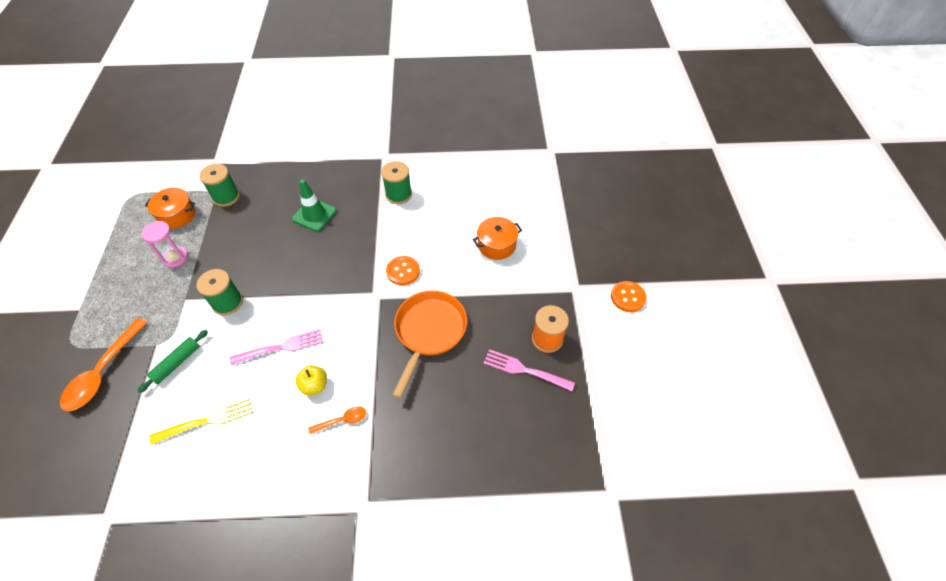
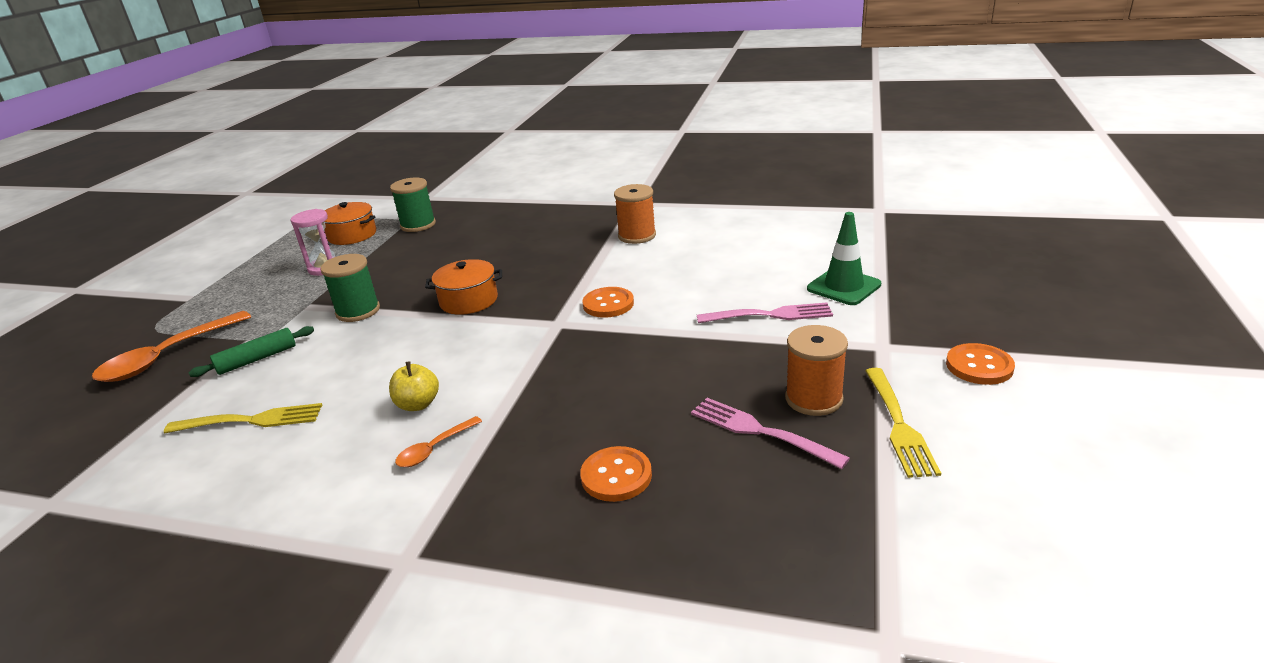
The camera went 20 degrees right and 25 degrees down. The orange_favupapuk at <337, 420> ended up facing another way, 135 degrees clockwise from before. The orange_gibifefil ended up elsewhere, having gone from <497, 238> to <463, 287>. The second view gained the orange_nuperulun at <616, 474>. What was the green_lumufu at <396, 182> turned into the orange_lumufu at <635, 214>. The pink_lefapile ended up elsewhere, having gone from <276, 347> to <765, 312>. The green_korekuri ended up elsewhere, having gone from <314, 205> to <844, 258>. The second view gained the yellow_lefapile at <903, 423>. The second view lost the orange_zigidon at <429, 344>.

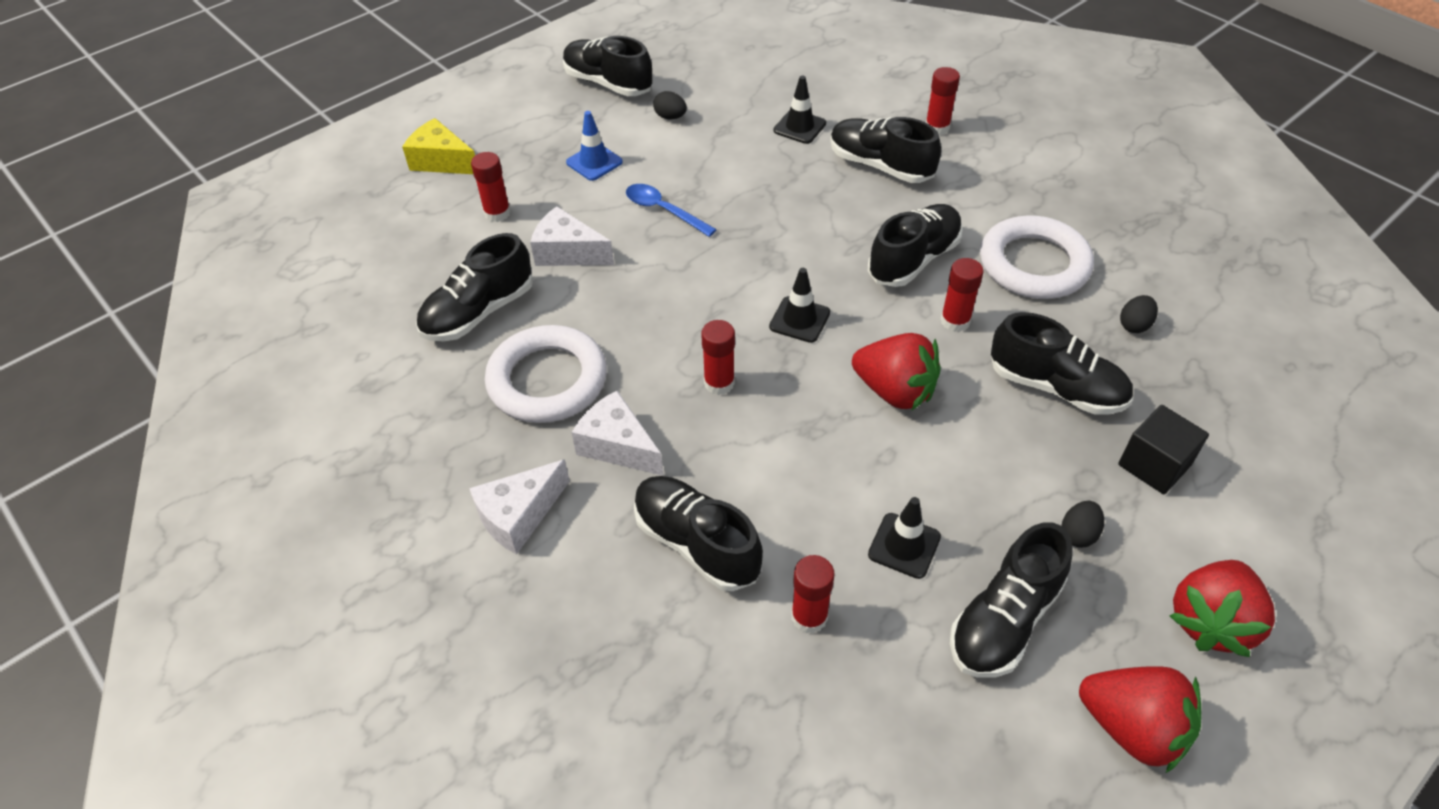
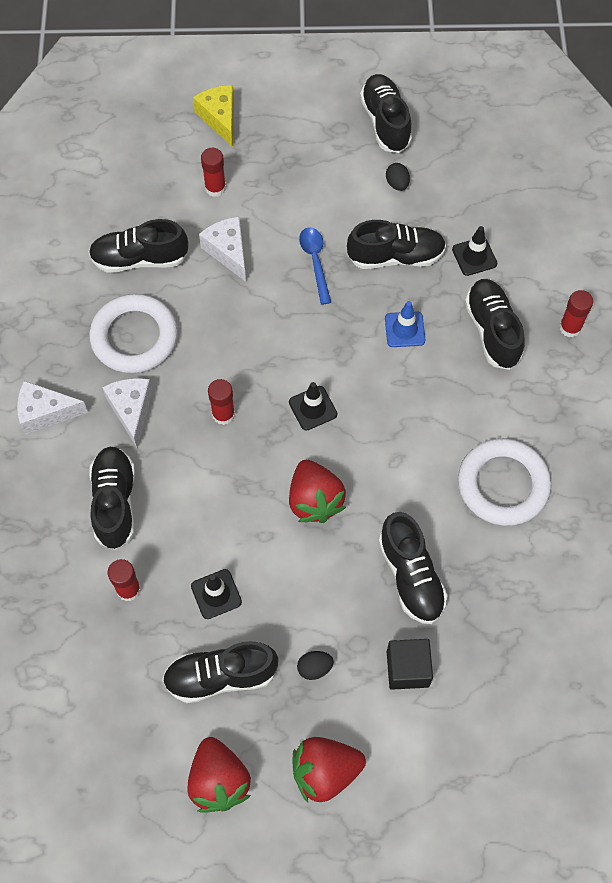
The camera went 40 degrees right and 15 degrees up. The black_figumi ended up elsewhere, having gone from <915, 245> to <396, 244>. The blue_korekuri ended up elsewhere, having gone from <594, 146> to <405, 324>. The second view lost the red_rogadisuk at <962, 295>. The second view lost the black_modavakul at <1139, 314>.

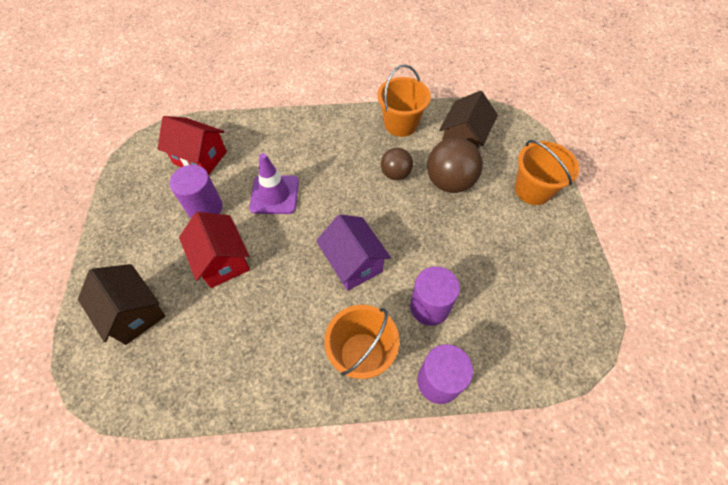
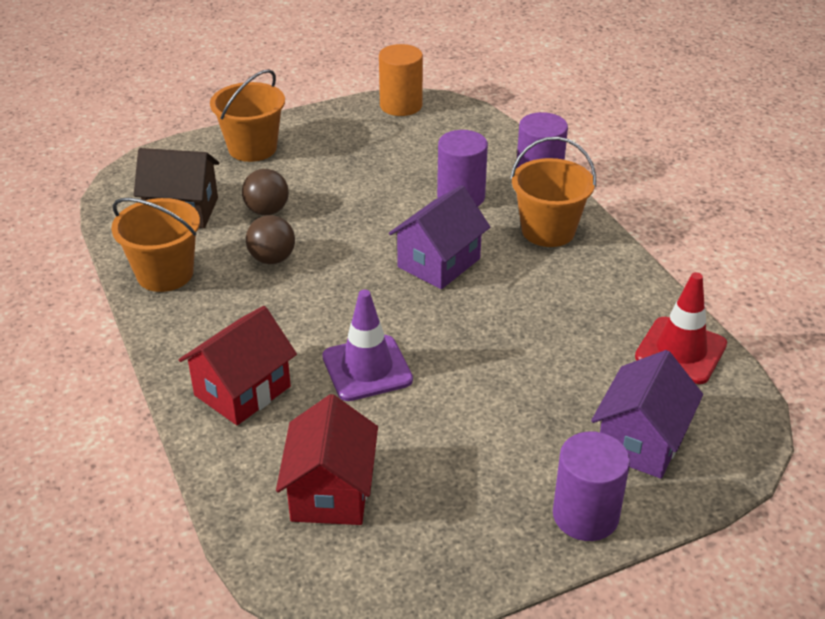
The camera went 110 degrees left and 20 degrees down. The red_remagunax ended up elsewhere, having gone from <214, 250> to <238, 365>. The size of the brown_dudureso at <455, 165> changed by a factor of 0.61. The second view gained the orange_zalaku at <401, 80>. The purple_zalaku ended up elsewhere, having gone from <196, 191> to <591, 486>. What was the brown_remagunax at <121, 304> turned into the purple_remagunax at <647, 414>. The second view gained the red_korekuri at <681, 328>.

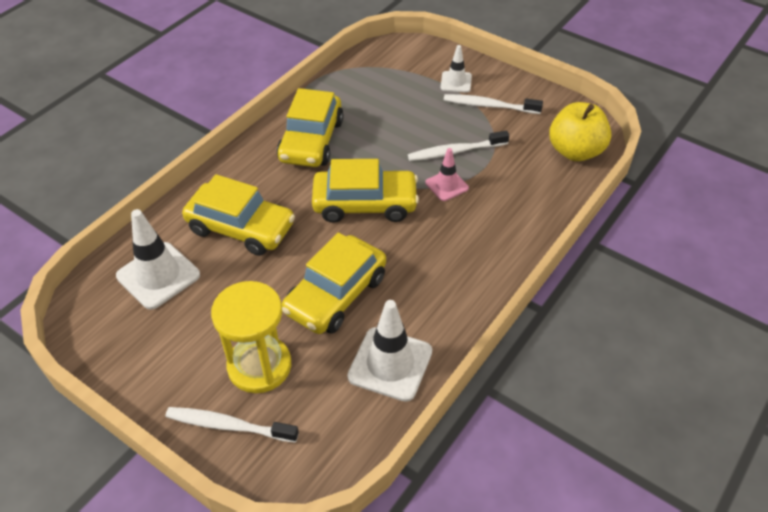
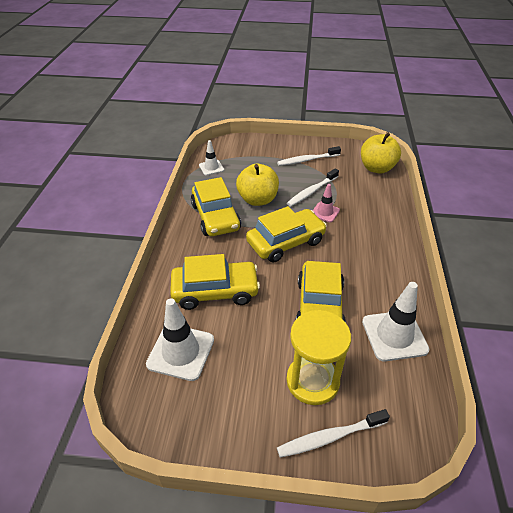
The camera went 30 degrees left and 5 degrees down. The white_korekuri ended up elsewhere, having gone from <456, 69> to <211, 158>. The second view gained the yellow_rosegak at <257, 185>.

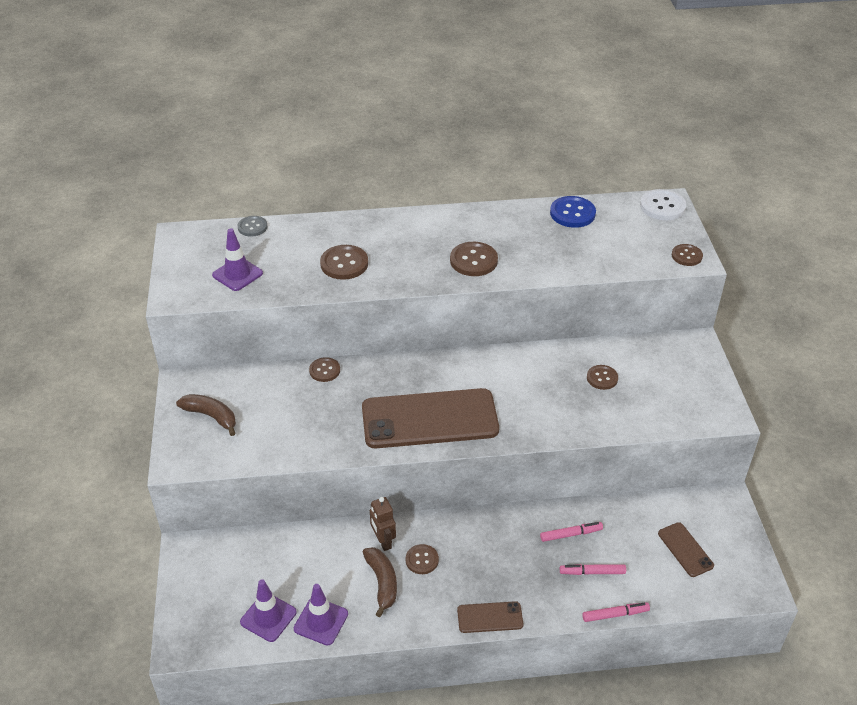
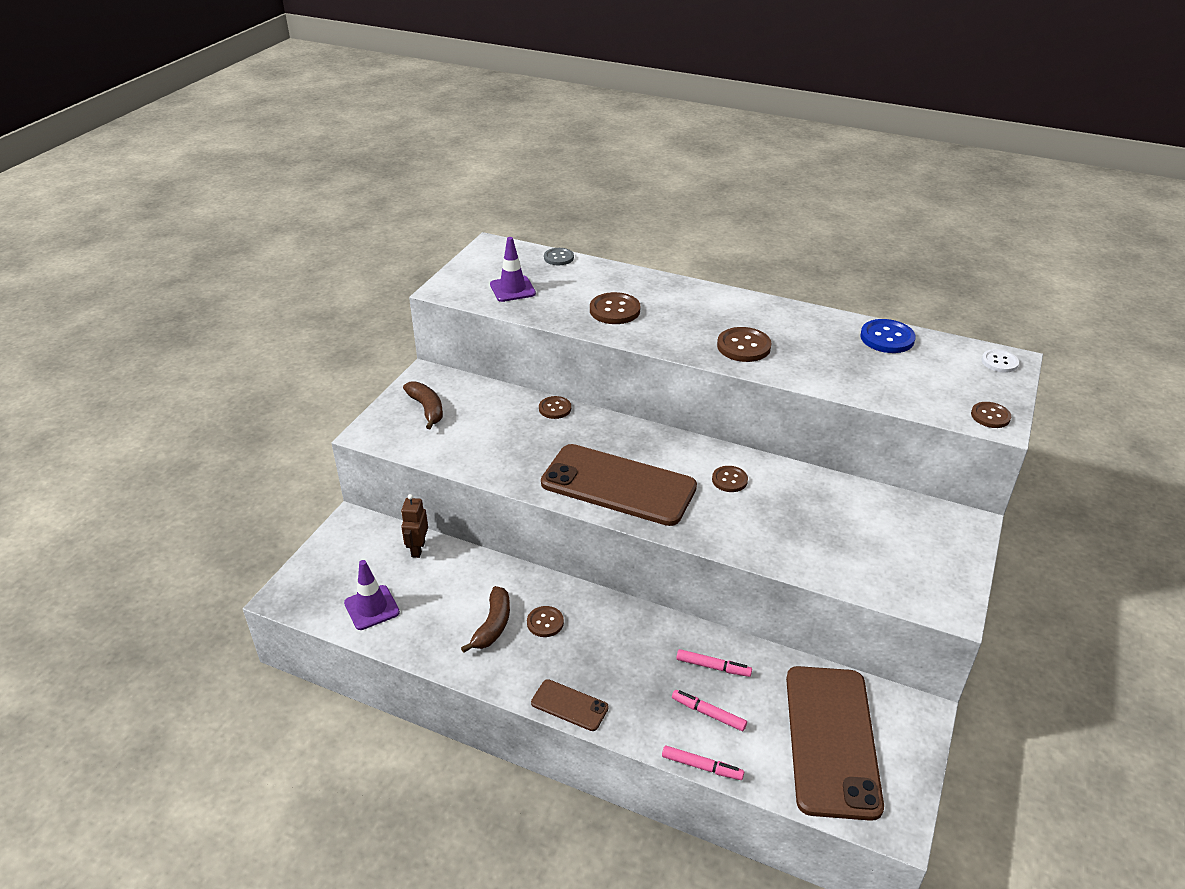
The camera went 30 degrees right and 5 degrees down. The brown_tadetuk ended up elsewhere, having gone from <383, 524> to <414, 526>. The brown_nuperulun ended up elsewhere, having gone from <602, 377> to <730, 479>. The size of the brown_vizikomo at <686, 549> changed by a factor of 2.23. The size of the white_nuperulun at <663, 204> changed by a factor of 0.64. The second view lost the purple_korekuri at <321, 615>.

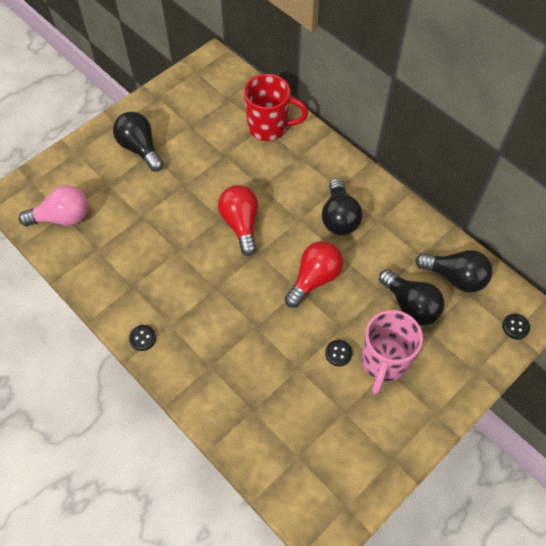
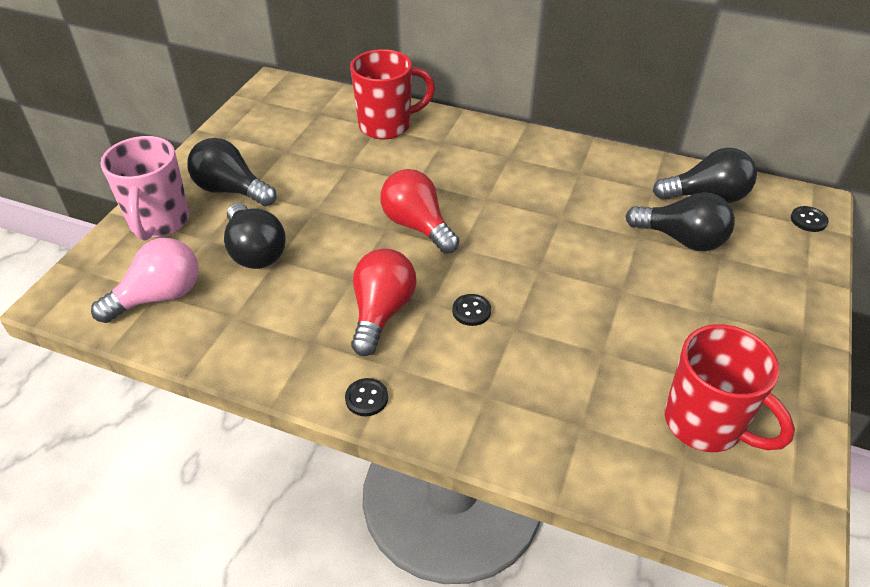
The camera went 25 degrees left and 15 degrees down. The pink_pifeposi ended up elsewhere, having gone from <392, 352> to <145, 188>. The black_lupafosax ended up elsewhere, having gone from <342, 206> to <255, 236>. The red_lupafosax ended up elsewhere, having gone from <314, 274> to <383, 302>. The black_nuperulun ended up elsewhere, having gone from <339, 353> to <471, 310>. The second view gained the red_pifeposi at <730, 388>.

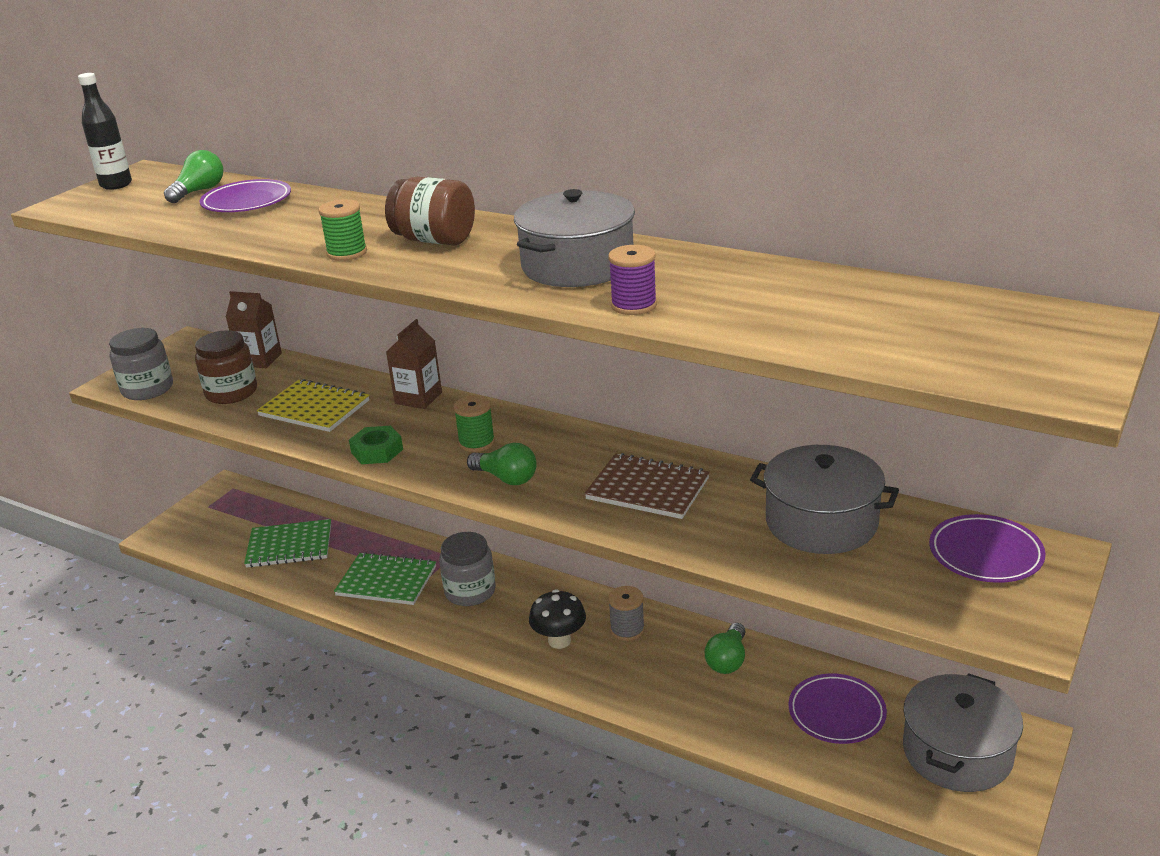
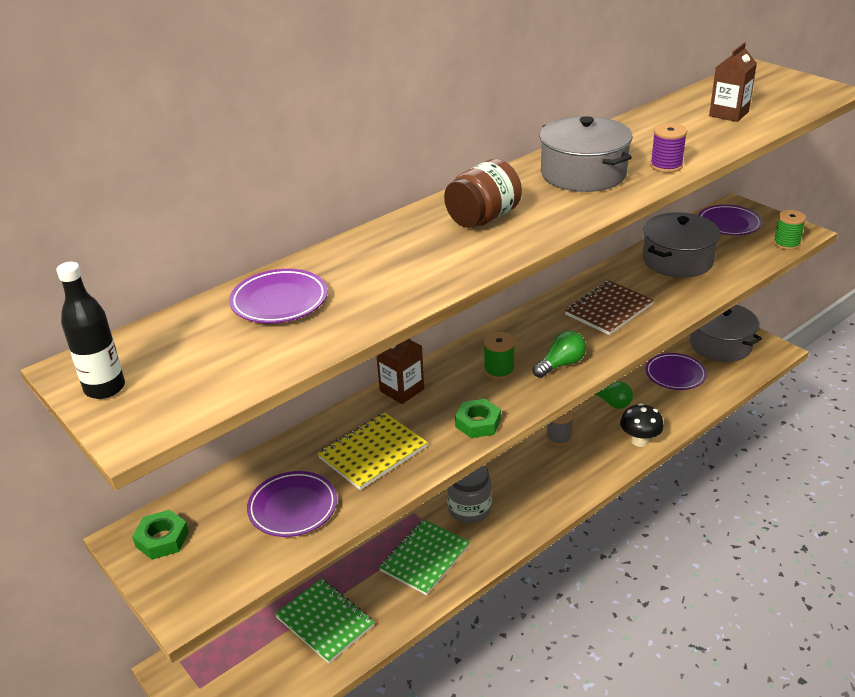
The camera went 70 degrees left and 5 degrees up. The second view gained the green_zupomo at <160, 535>. Where the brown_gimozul stood at <226, 367>, the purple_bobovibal came to stand at <292, 504>. The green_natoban at <287, 543> ended up facing another way, 60 degrees counterclockwise from before. The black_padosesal ended up elsewhere, having gone from <557, 619> to <642, 425>. The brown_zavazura ended up elsewhere, having gone from <254, 329> to <733, 82>. The green_lumufu ended up elsewhere, having gone from <342, 230> to <789, 230>. The second view lost the grey_gimozul at <141, 364>. The second view lost the green_lupafosax at <193, 176>.

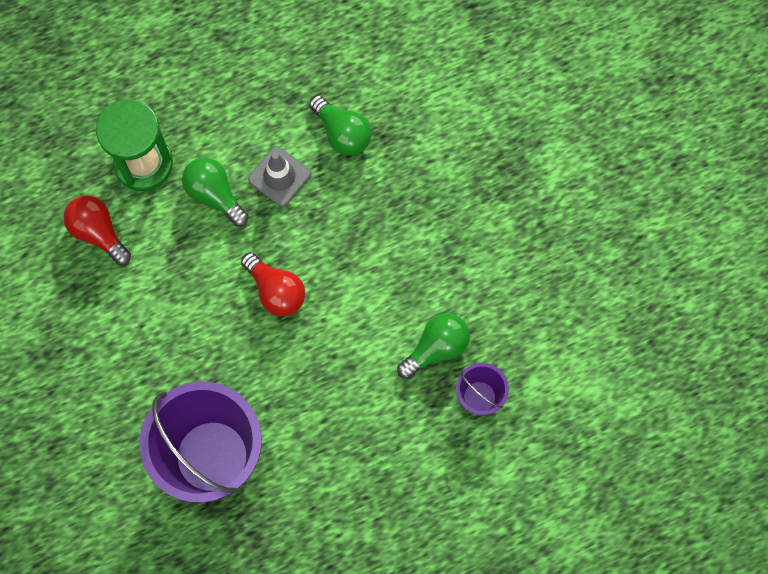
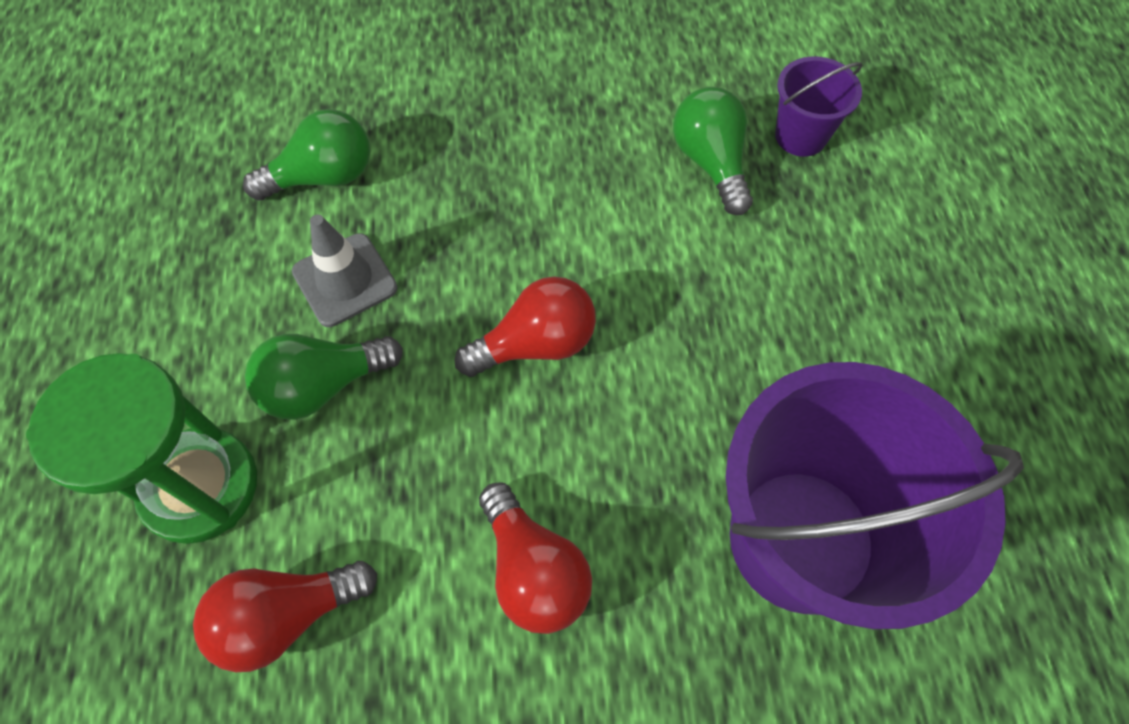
The camera went 70 degrees left and 10 degrees down. The second view gained the red_lupafosax at <535, 558>.

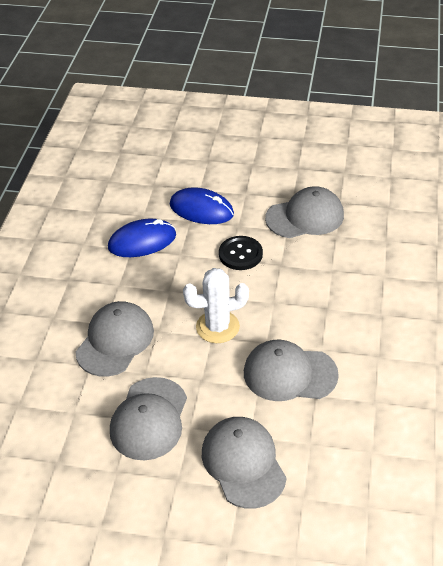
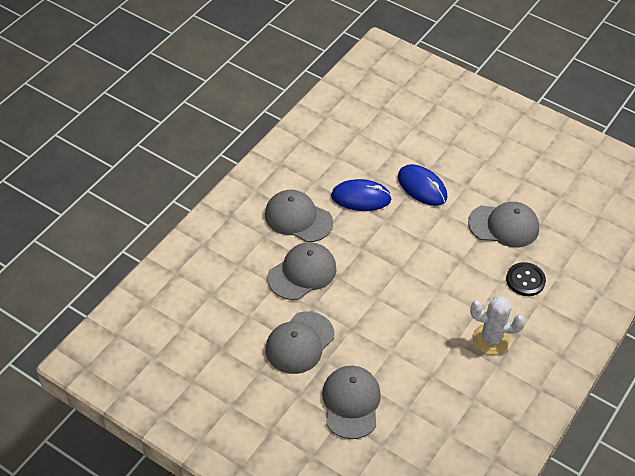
The camera went 20 degrees right and 5 degrees up. The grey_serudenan ended up elsewhere, having gone from <291, 370> to <299, 216>. The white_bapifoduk ended up elsewhere, having gone from <216, 305> to <497, 325>. The black_nuperulun ended up elsewhere, having gone from <241, 253> to <526, 279>.

